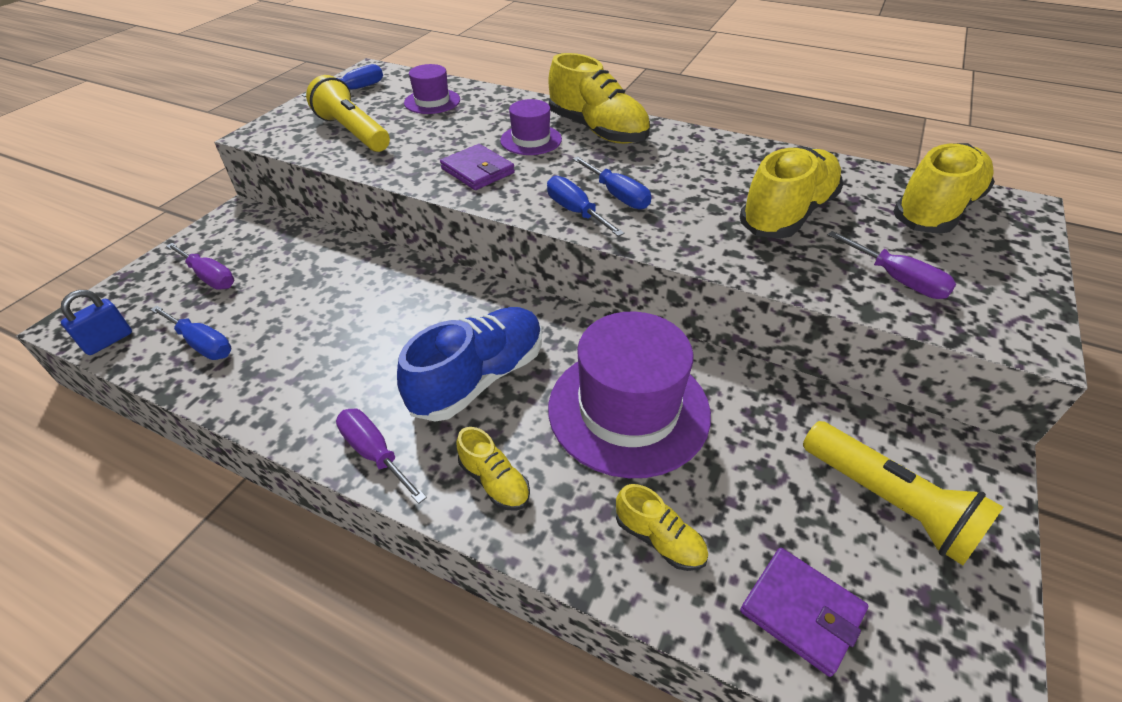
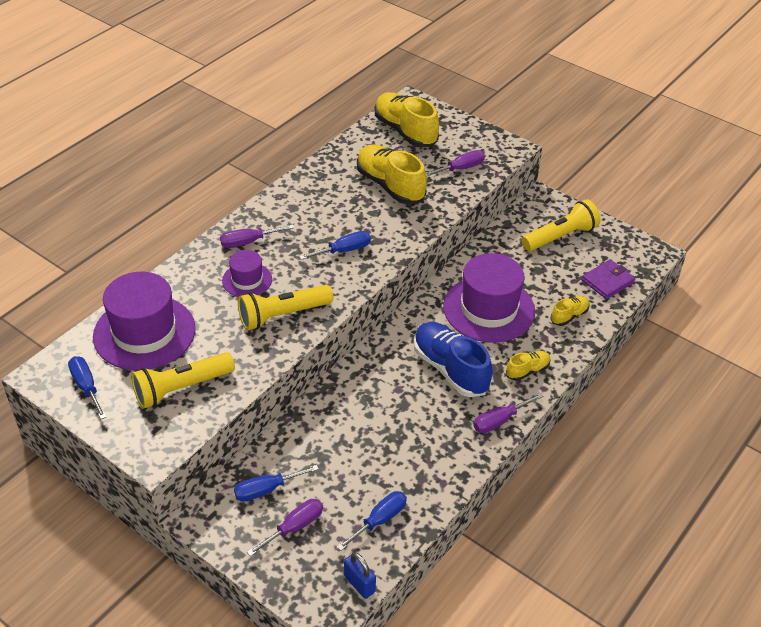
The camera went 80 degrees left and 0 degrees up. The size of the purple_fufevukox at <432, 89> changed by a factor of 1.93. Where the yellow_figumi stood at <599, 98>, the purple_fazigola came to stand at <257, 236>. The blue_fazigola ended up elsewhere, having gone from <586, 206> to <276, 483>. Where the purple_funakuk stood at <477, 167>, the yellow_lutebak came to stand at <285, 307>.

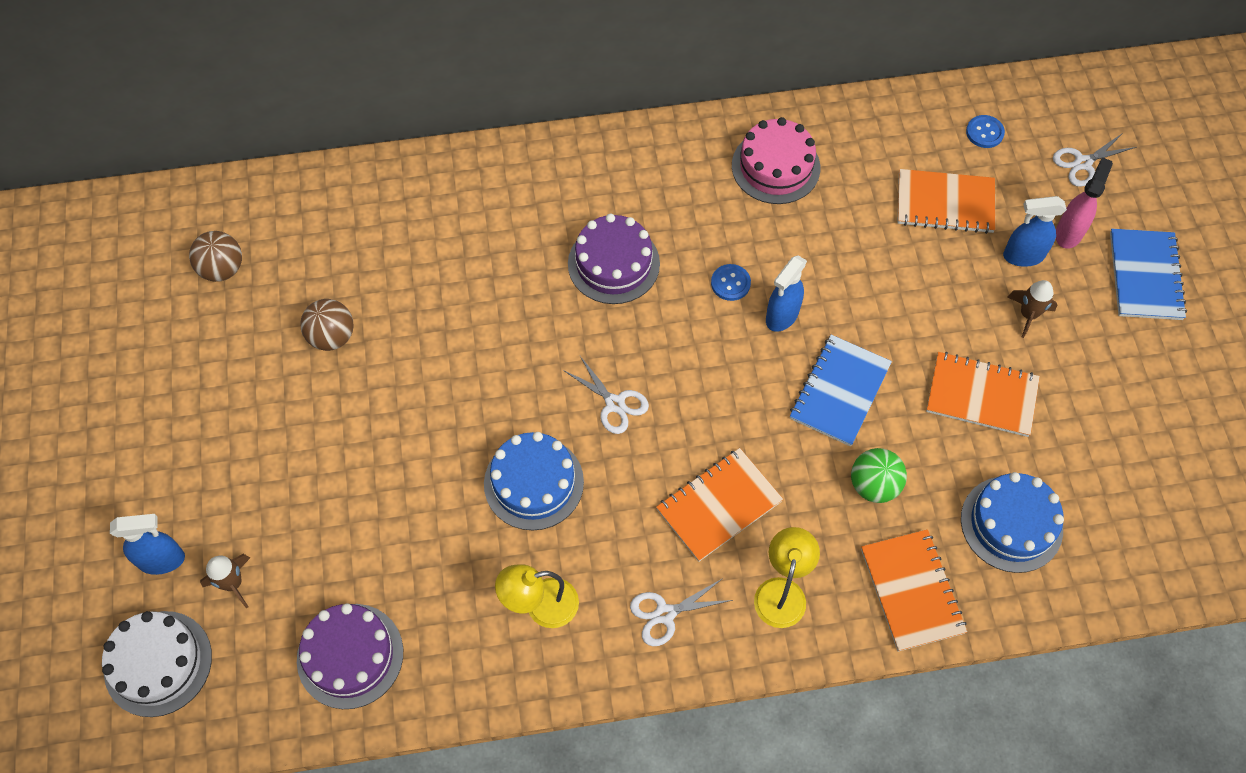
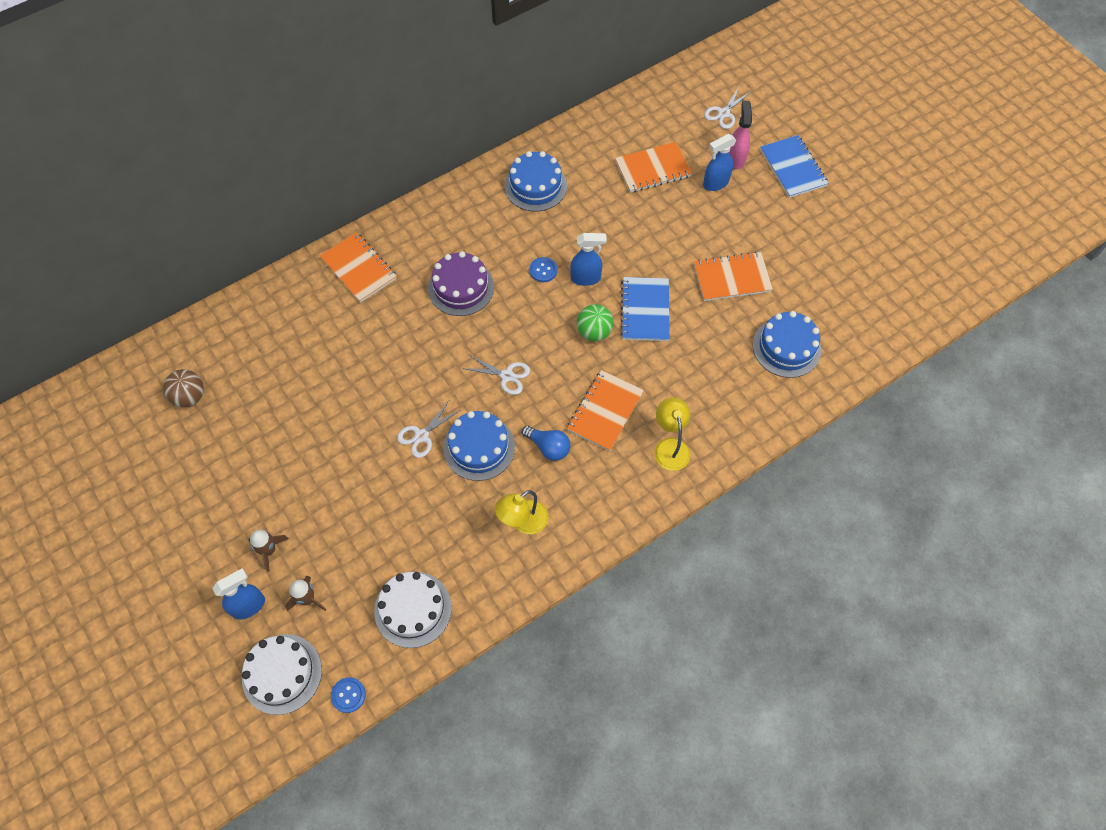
The camera went 25 degrees left and 0 degrees up. The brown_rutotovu ended up elsewhere, having gone from <1032, 309> to <268, 551>. The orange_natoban ended up elsewhere, having gone from <914, 590> to <358, 267>. The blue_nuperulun ended up elsewhere, having gone from <985, 131> to <348, 695>. What was the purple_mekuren at <350, 656> turned into the white_mekuren at <413, 610>. The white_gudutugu ended up elsewhere, having gone from <681, 612> to <428, 429>. What was the pink_mekuren at <776, 160> turned into the blue_mekuren at <536, 181>. The second view gained the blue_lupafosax at <546, 443>. The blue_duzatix at <786, 293> ended up facing another way, 105 degrees counterclockwise from before. The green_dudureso ended up elsewhere, having gone from <879, 475> to <595, 322>. The second view lost the brown_dudureso at <326, 325>.

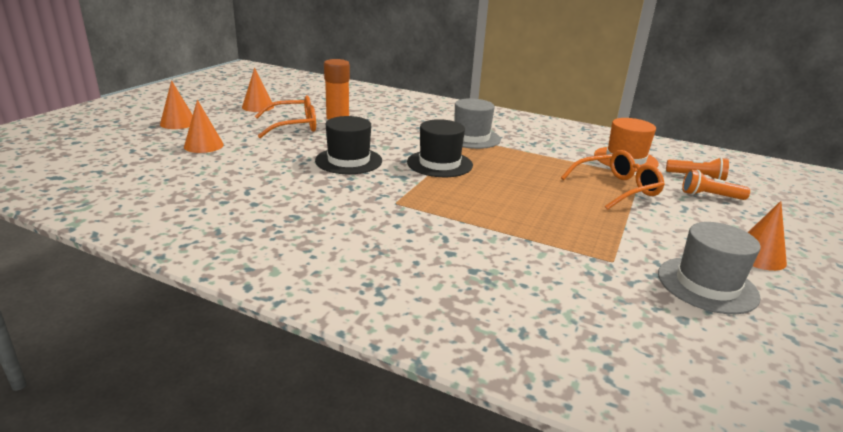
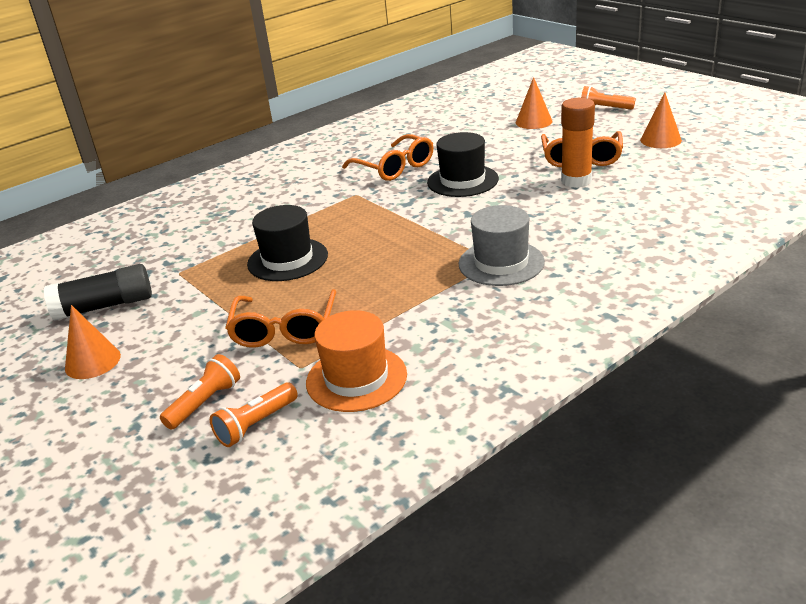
The camera went 120 degrees right and 5 degrees up. Where the grey_fufevukox stood at <709, 268>, the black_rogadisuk came to stand at <98, 292>. The black_fufevukox ended up elsewhere, having gone from <440, 148> to <287, 243>. The second view gained the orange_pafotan at <387, 157>. Where the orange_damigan stood at <176, 104>, the orange_lutebak came to stand at <608, 98>.

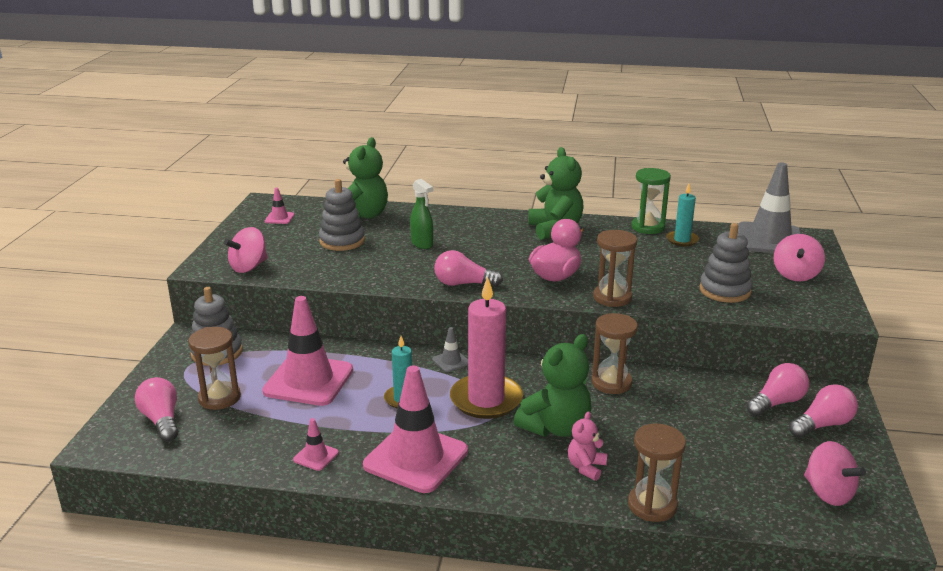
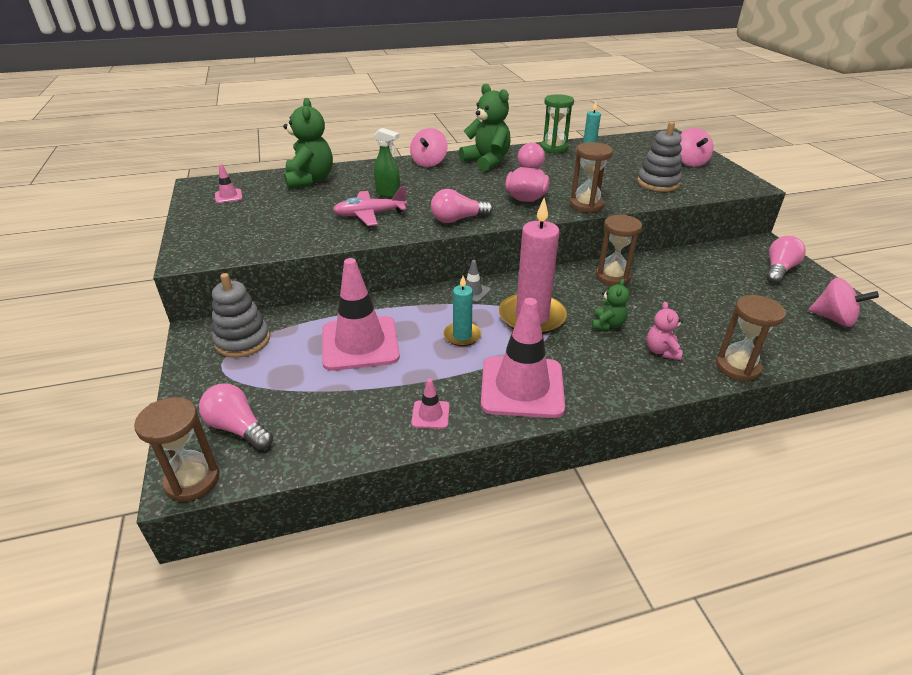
The camera went 25 degrees left and 10 degrees up. The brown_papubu ended up elsewhere, having gone from <214, 368> to <177, 449>. The second view gained the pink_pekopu at <370, 206>. The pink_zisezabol ended up elsewhere, having gone from <246, 250> to <429, 147>. The size of the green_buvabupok at <552, 385> changed by a factor of 0.53. The second view lost the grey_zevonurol at <342, 215>. The second view lost the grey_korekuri at <769, 207>. The second view lost the pink_lupafosax at <777, 389>.

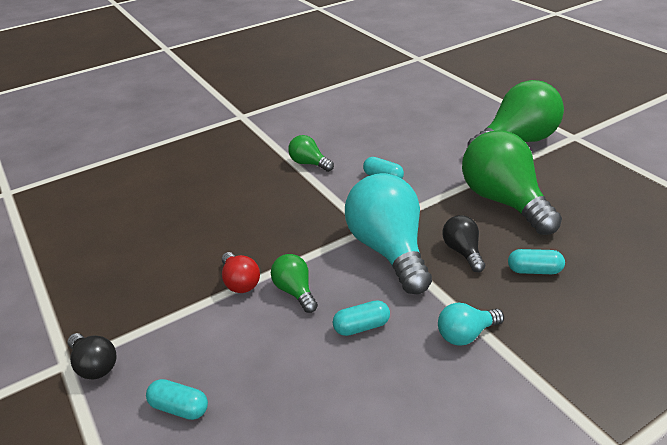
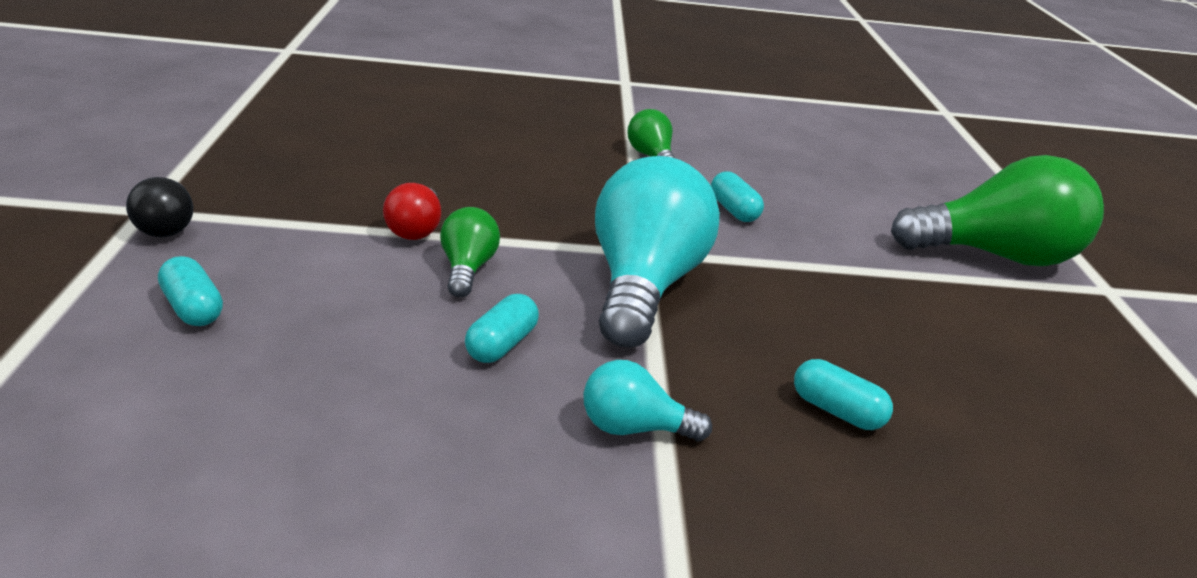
The camera went 25 degrees right and 5 degrees down. The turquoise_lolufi at <361, 318> ended up facing another way, 75 degrees counterclockwise from before. The second view lost the black_lupafosax at <463, 243>. The second view lost the green_lupafosax at <512, 182>.

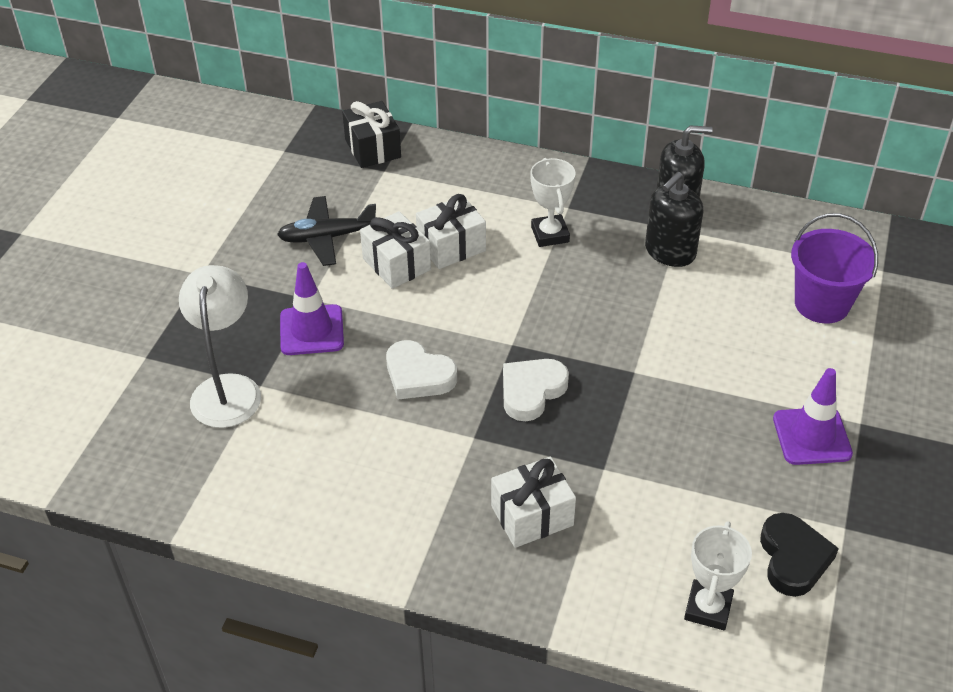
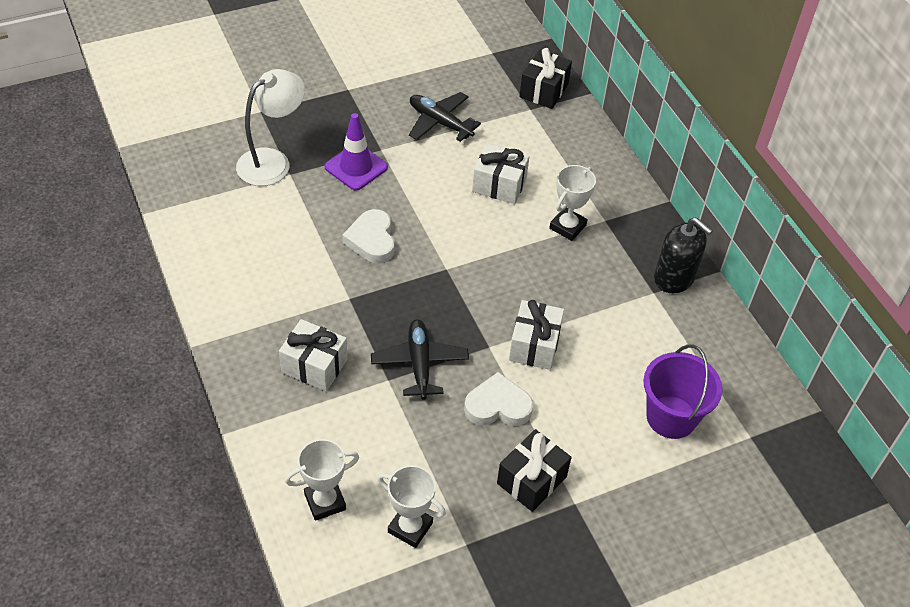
The camera went 45 degrees right and 5 degrees up. The second view gained the black_pekopu at <420, 359>. Where the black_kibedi stood at <799, 555>, the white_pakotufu came to stand at <412, 506>. The white_kibedi ended up elsewhere, having gone from <536, 390> to <498, 399>. Where the purple_korekuri stood at <813, 416>, the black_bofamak came to stand at <534, 470>. The white_bofamak ended up elsewhere, having gone from <395, 250> to <536, 335>. The second view lost the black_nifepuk at <674, 219>.

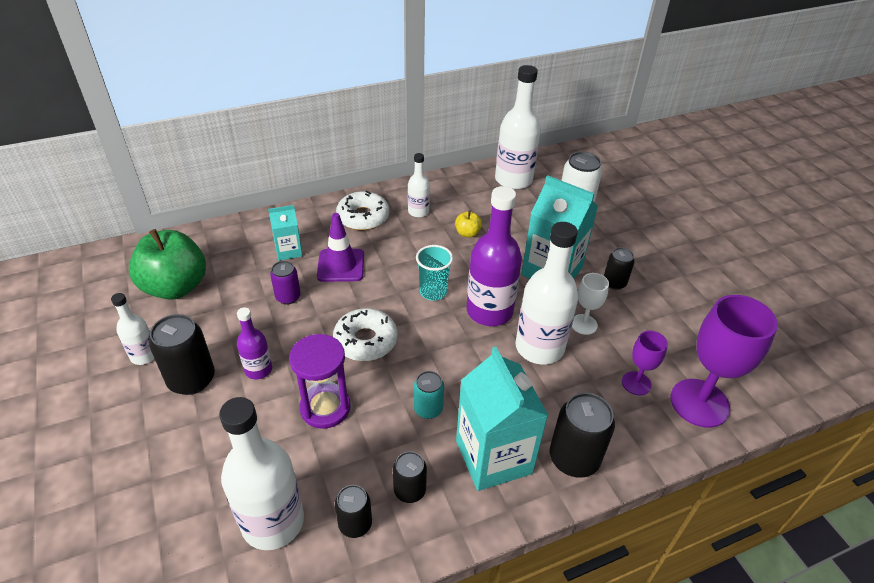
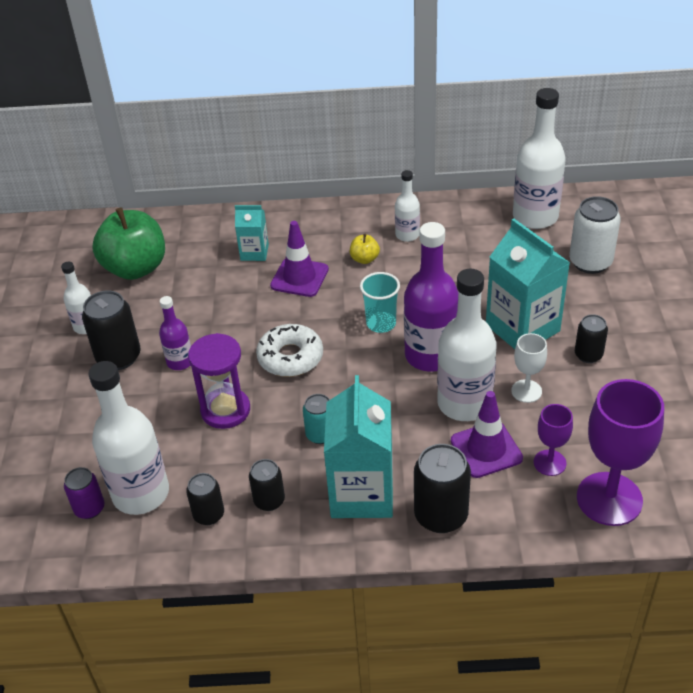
The camera went 25 degrees right and 0 degrees up. The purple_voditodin ended up elsewhere, having gone from <285, 283> to <84, 493>. The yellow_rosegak ended up elsewhere, having gone from <468, 223> to <365, 249>. The second view gained the purple_korekuri at <487, 434>. The second view lost the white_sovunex at <362, 210>.

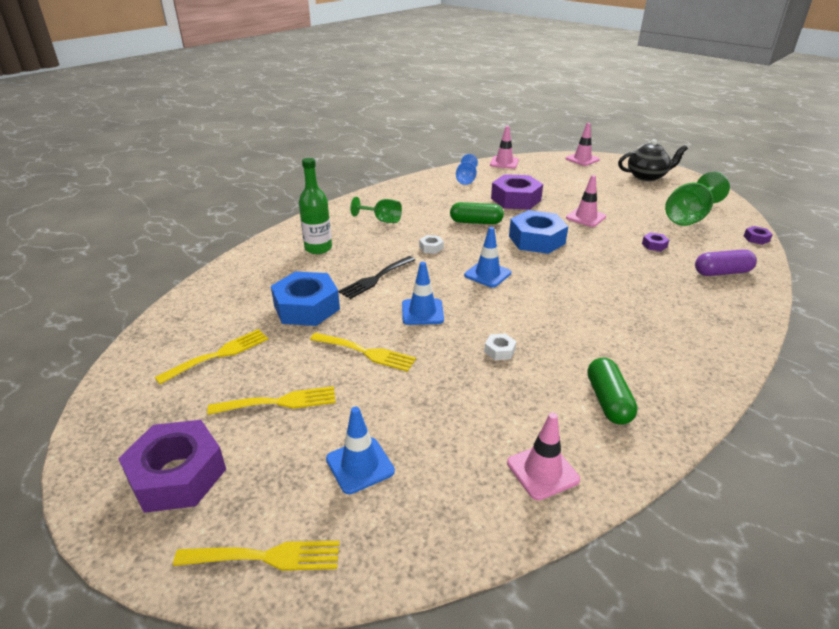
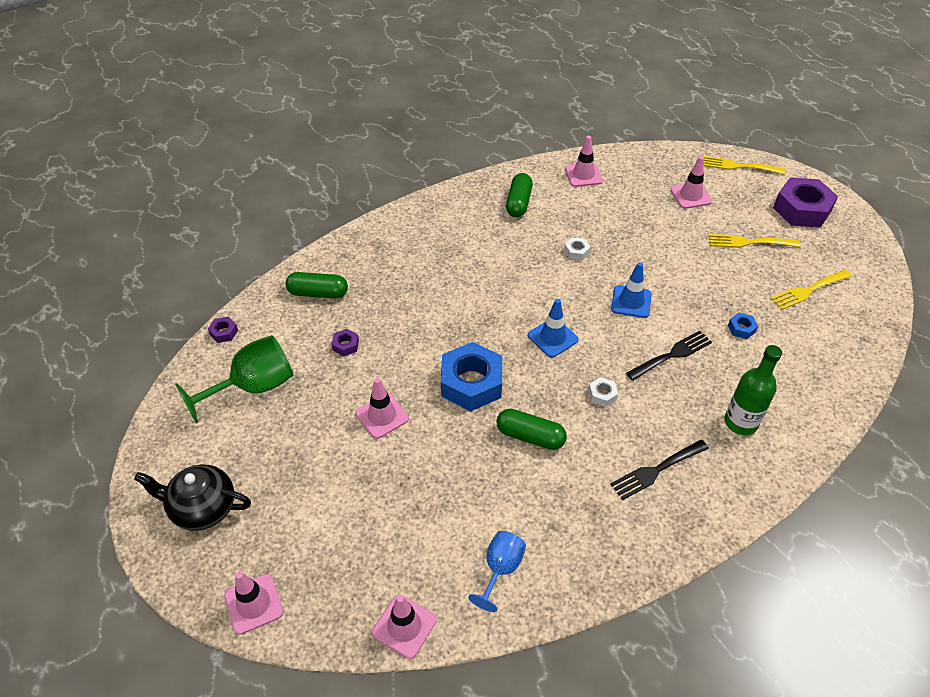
The camera went 165 degrees left and 15 degrees up. What was the purple_lolufi at <726, 262> turned into the green_lolufi at <316, 285>. Where the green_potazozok stood at <376, 210>, the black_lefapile came to stand at <659, 470>. What was the blue_korekuri at <360, 450> turned into the pink_korekuri at <691, 182>. The size of the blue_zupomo at <305, 298> changed by a factor of 0.43. The second view lost the yellow_lefapile at <363, 352>. The second view lost the purple_zupomo at <517, 192>.

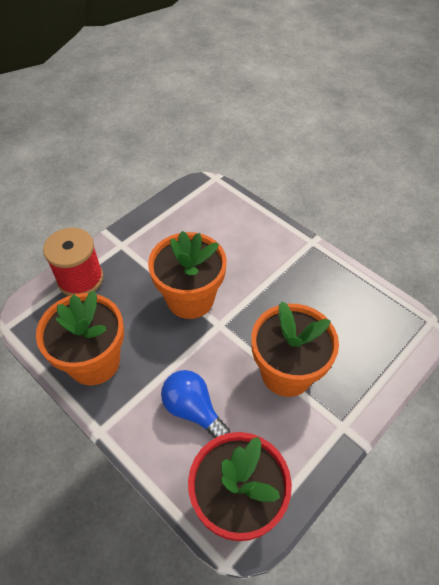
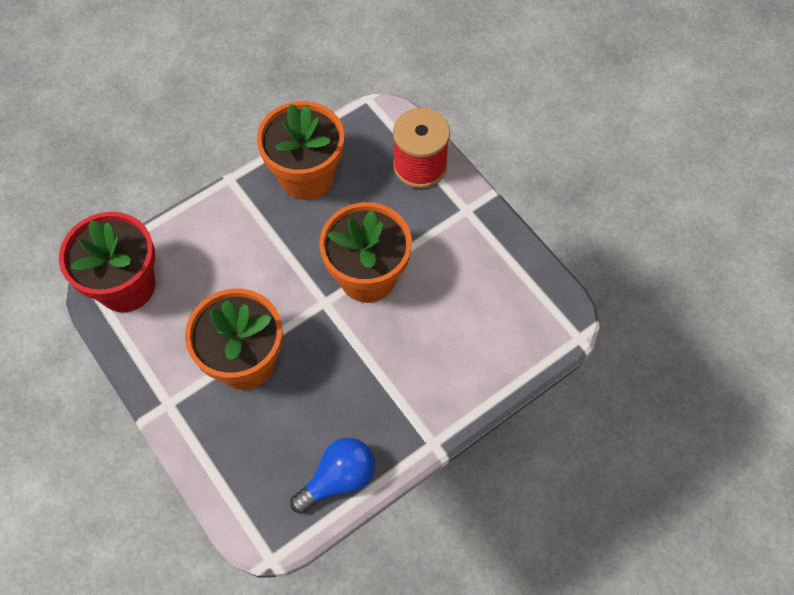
The camera went 100 degrees right and 10 degrees up. The blue_lupafosax ended up elsewhere, having gone from <195, 404> to <332, 476>.

